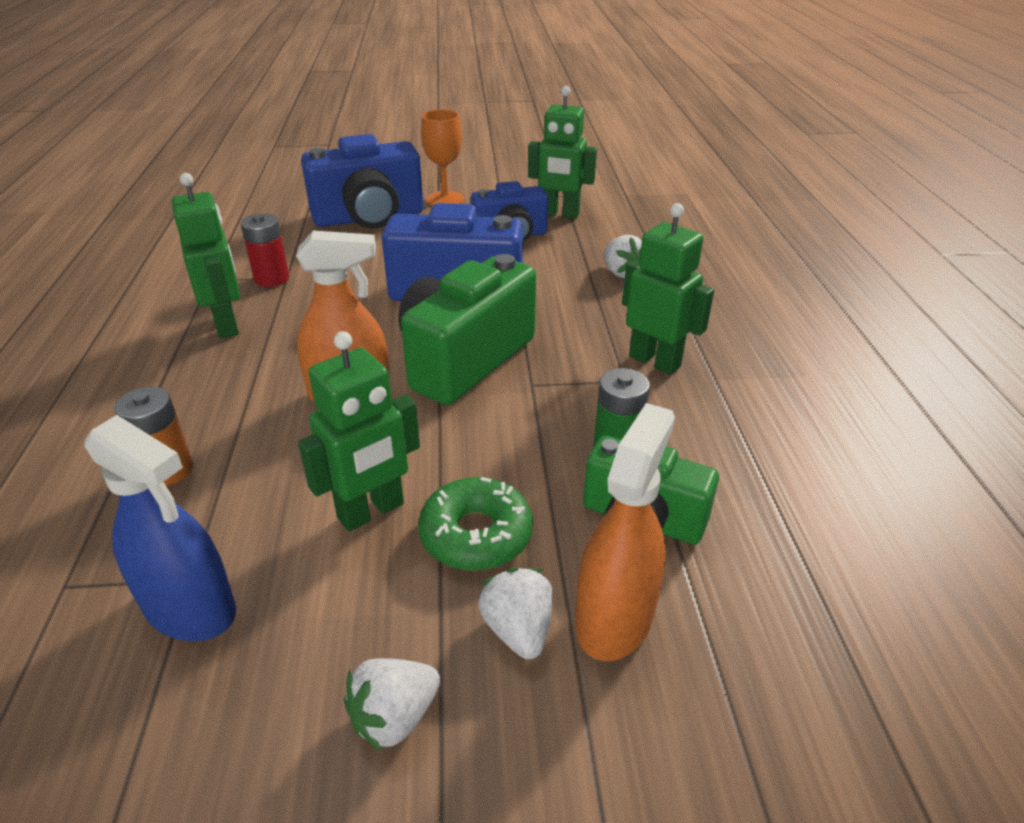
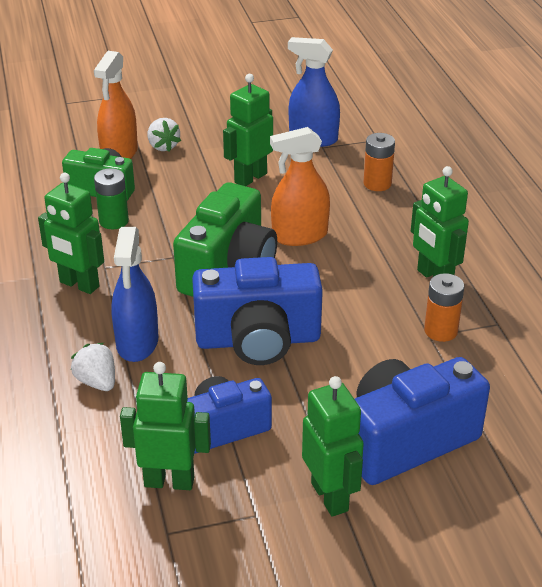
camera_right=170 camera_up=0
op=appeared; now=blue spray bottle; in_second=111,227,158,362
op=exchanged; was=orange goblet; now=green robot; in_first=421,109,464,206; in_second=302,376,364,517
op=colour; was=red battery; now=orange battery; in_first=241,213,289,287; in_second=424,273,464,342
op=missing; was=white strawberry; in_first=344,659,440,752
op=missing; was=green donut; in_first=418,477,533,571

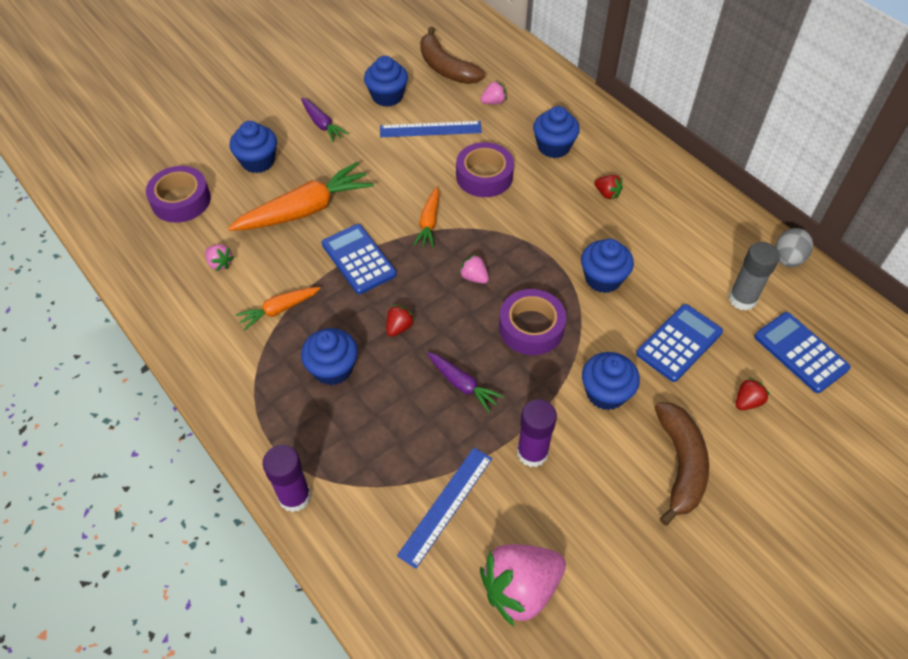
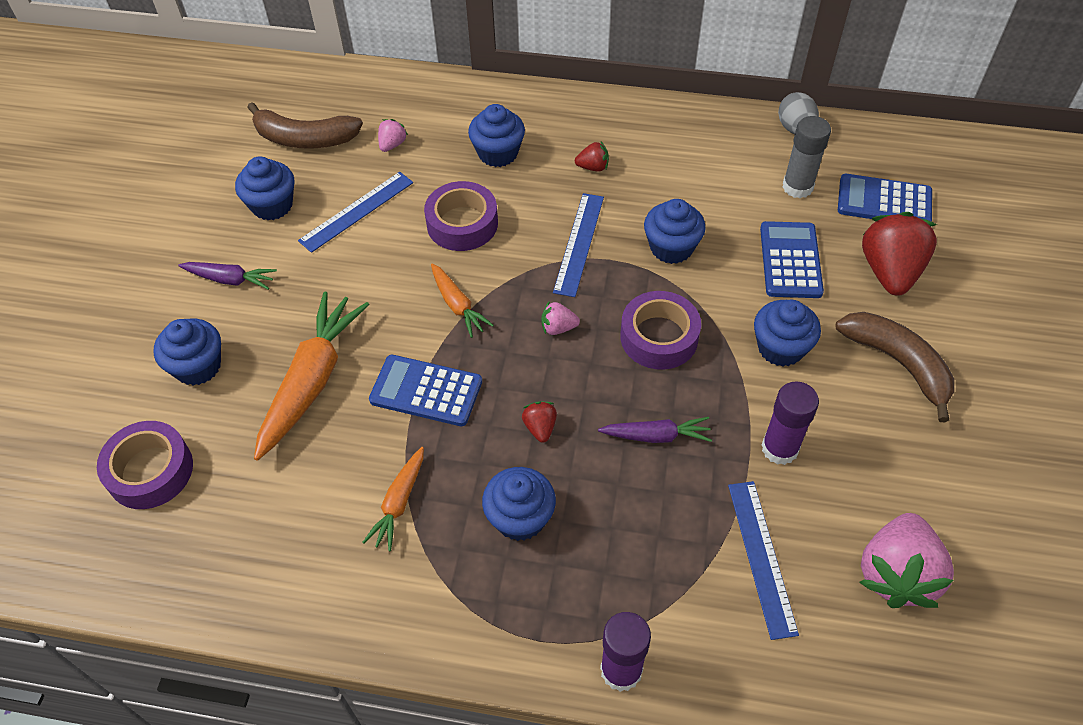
camera_right=-40 camera_up=0
op=appeared; now=blue ruler; in_second=553,193,604,297
op=size; was=red strawberry; in_first=736,377,770,410; in_second=862,212,937,296; ratio=2.19
op=missing; was=pink strawberry; in_first=205,244,234,271

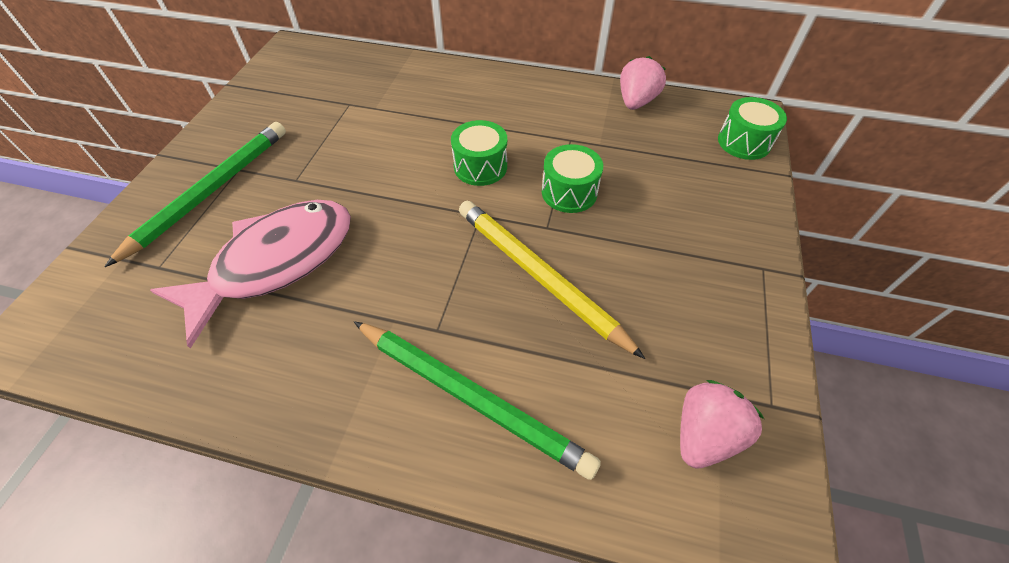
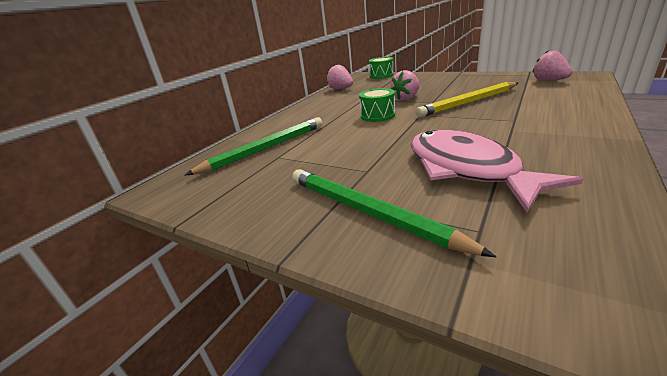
camera_right=-70 camera_up=-25
op=relocated; was=green pencil; in_first=354,321,601,480; in_second=185,117,322,175
op=exchanged; was=green drum; now=pink strawberry; in_first=542,144,603,213; in_second=391,70,419,101

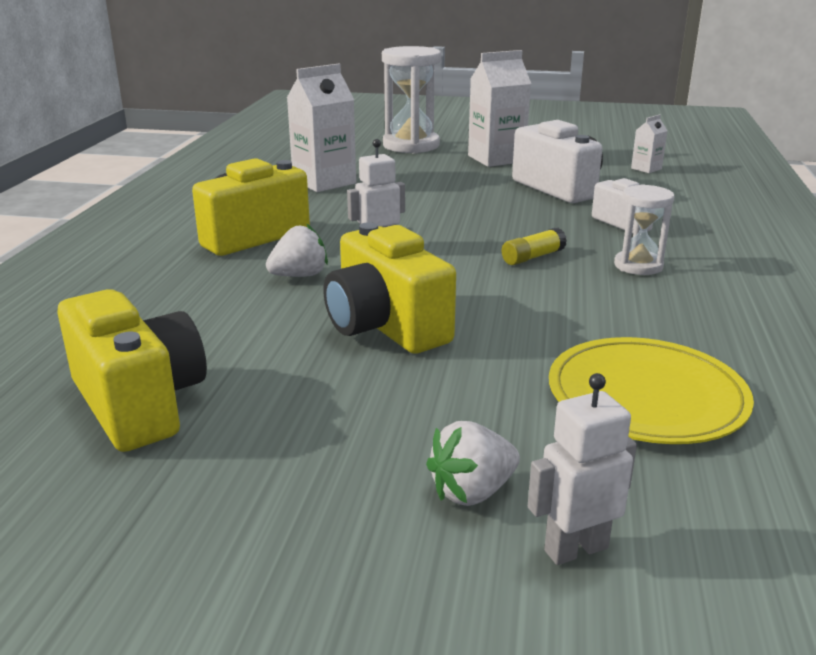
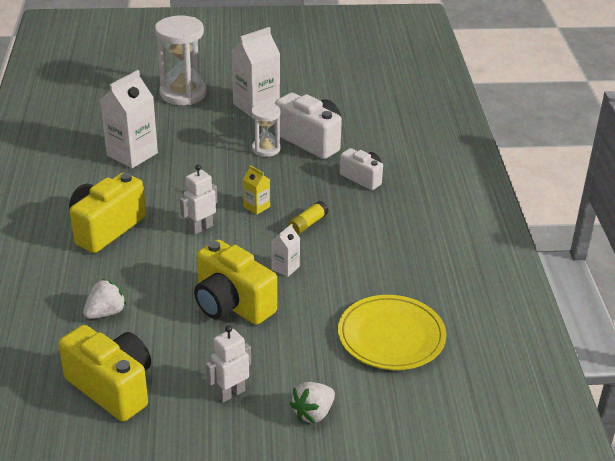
camera_right=-15 camera_up=10
op=relocated; was=white strawberry; in_first=266,224,328,277; in_second=83,279,127,319
op=relocated; was=white robot; in_first=528,373,637,565; in_second=206,325,251,403
op=appeared; now=yellow carton; in_second=243,165,270,215
op=relocated; was=white hourglass; in_first=614,184,675,275; in_second=251,102,280,157
op=relocated; was=white carton; in_first=631,114,668,173; in_second=271,224,300,277

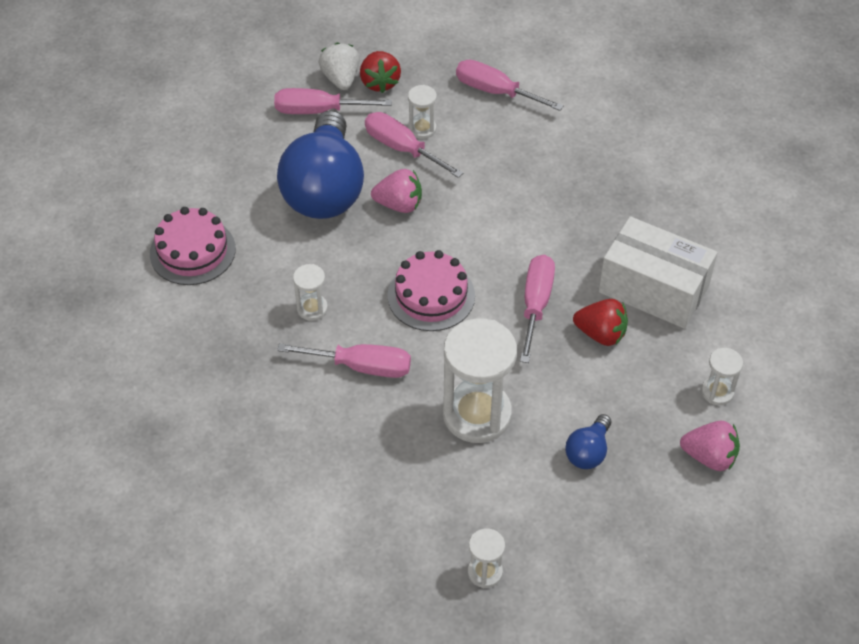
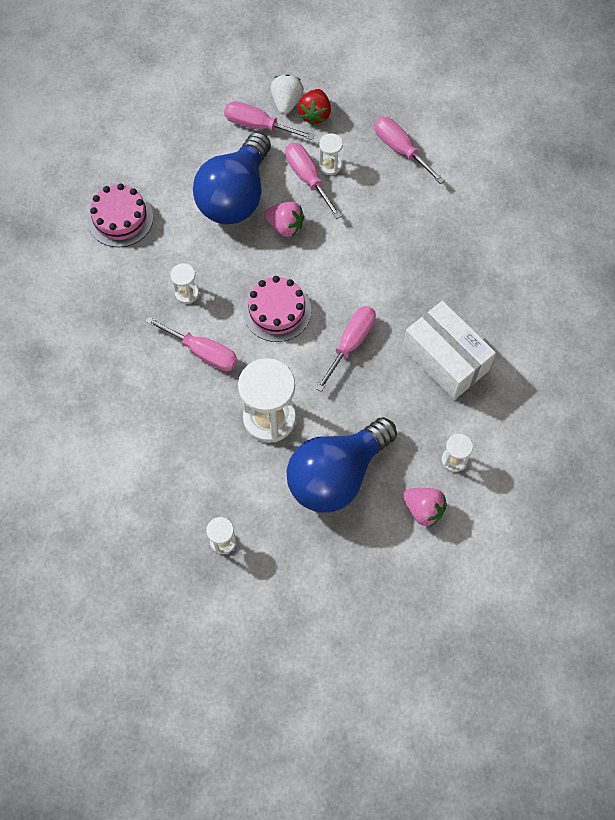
camera_right=20 camera_up=15
op=size; was=blue light bulb; in_first=565,414,611,469; in_second=287,417,397,513; ratio=2.34
op=missing; was=red strawberry; in_first=573,299,628,346

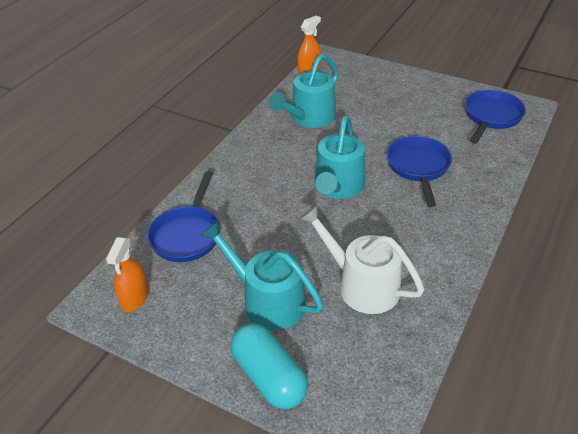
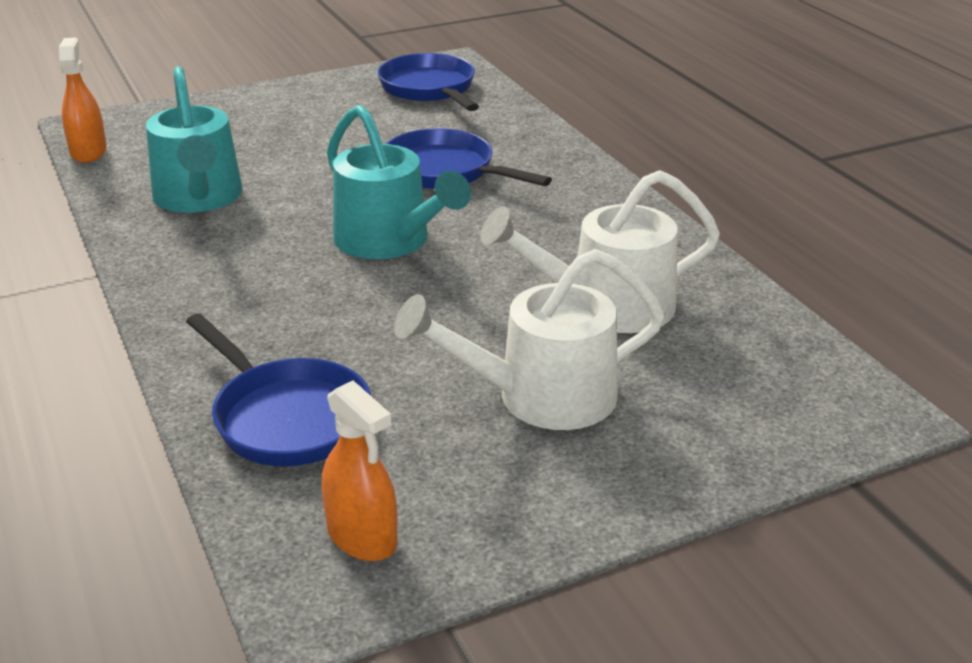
camera_right=-55 camera_up=-10
op=colour; was=turquoise watering can; now=white watering can; in_first=200,221,324,331; in_second=394,249,665,430
op=missing; was=turquoise capsule; in_first=231,323,308,409

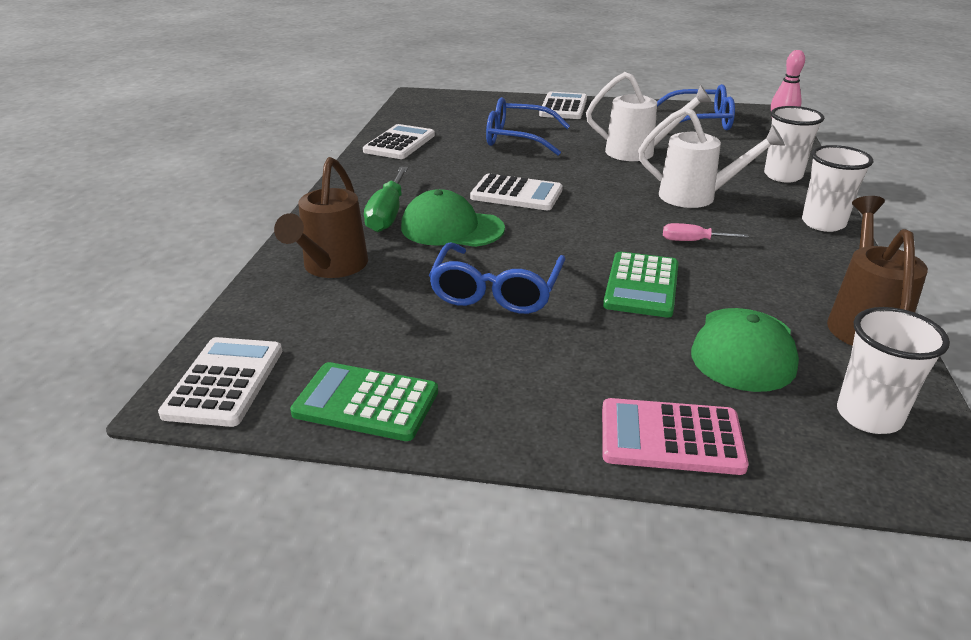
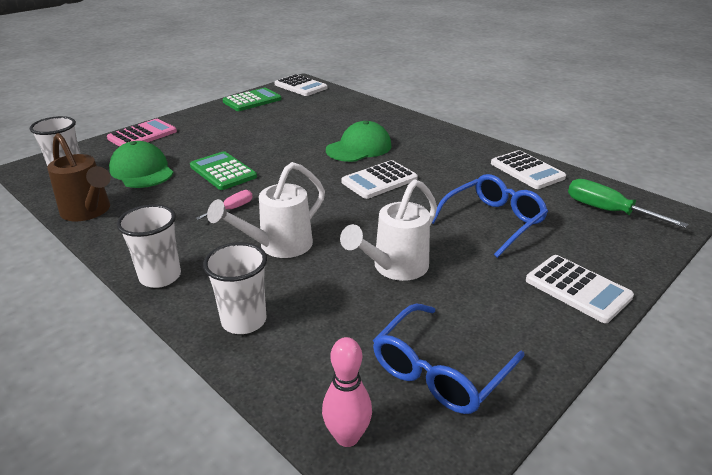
camera_right=125 camera_up=0
op=relocated; was=green screwdriver; in_first=364,167,408,232; in_second=568,179,688,228
op=missing; was=brown watering can; in_first=274,157,368,278
op=missing; was=blue glasses; in_first=429,242,565,314

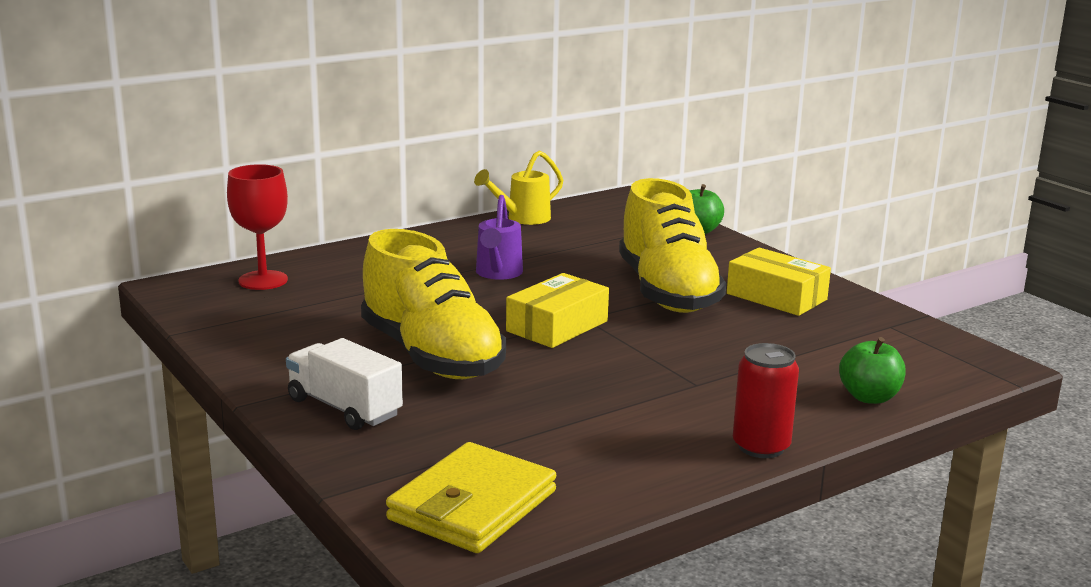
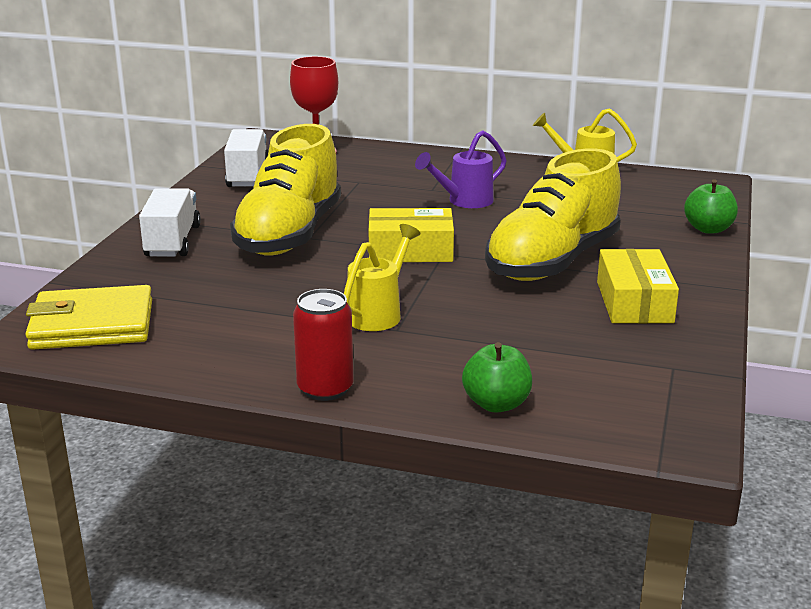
camera_right=50 camera_up=5
op=appeared; now=white truck; in_second=224,129,269,187
op=appeared; now=yellow watering can; in_second=344,224,420,331

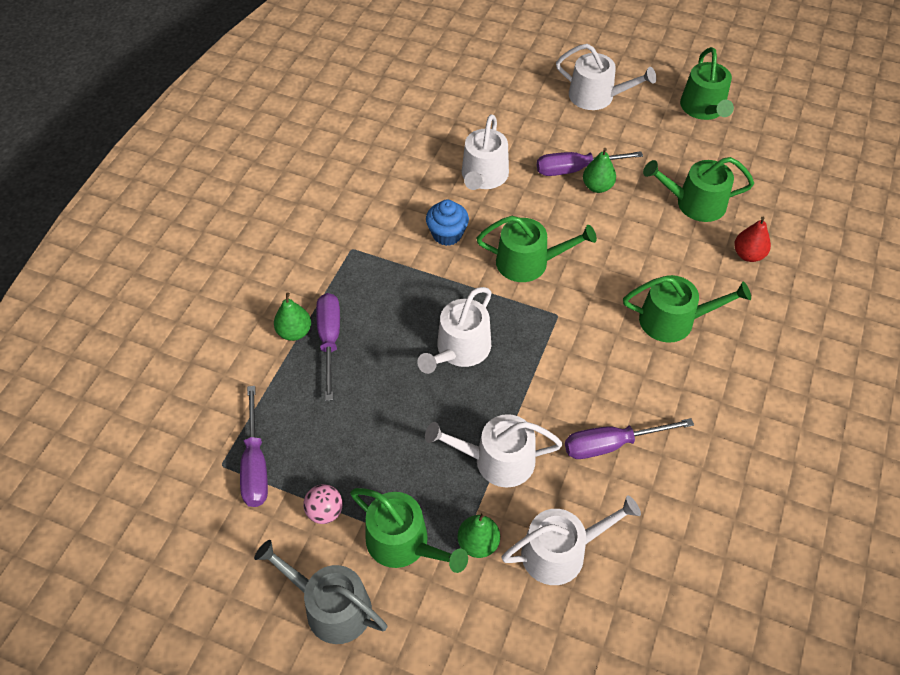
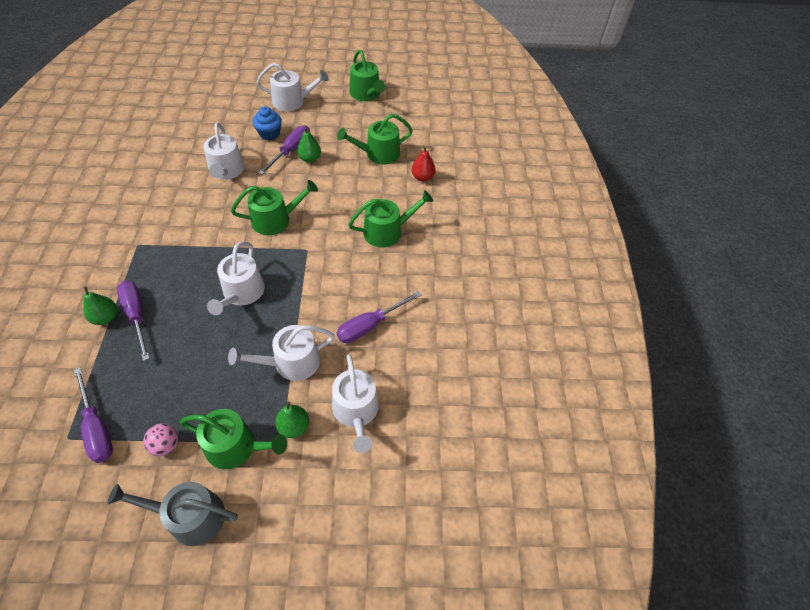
camera_right=-25 camera_up=0
op=relocated; was=blue cupcake; in_first=426,200,469,246; in_second=253,106,282,141
op=spun; was=purple screwdriver; in_first=537,151,643,176; in_second=259,125,310,175; clockwise=150
op=spun; was=white watering can; in_first=501,495,641,585; in_second=332,354,379,453; clockwise=120

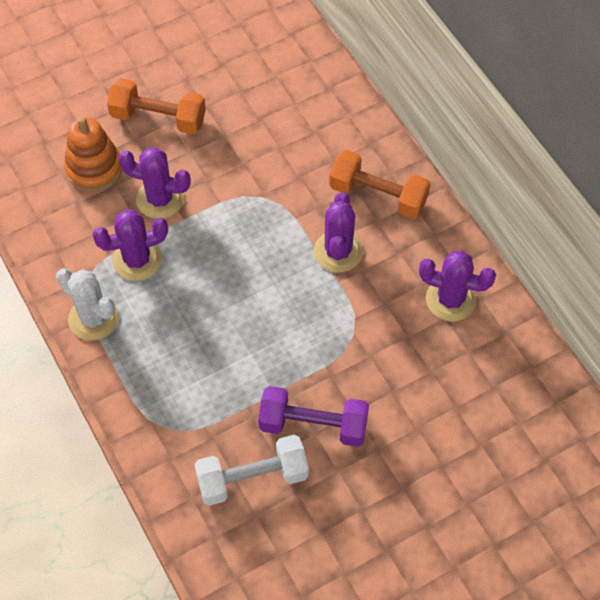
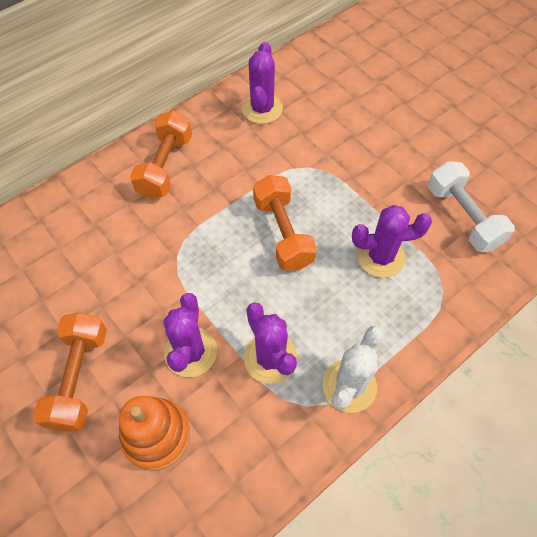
camera_right=-100 camera_up=0
op=appeared; now=orange dumbbell; in_second=253,175,317,271
op=relocated; was=purple cactus; in_first=314,192,363,272; in_second=352,205,432,278
op=missing; was=purple dumbbell; in_first=258,386,369,447

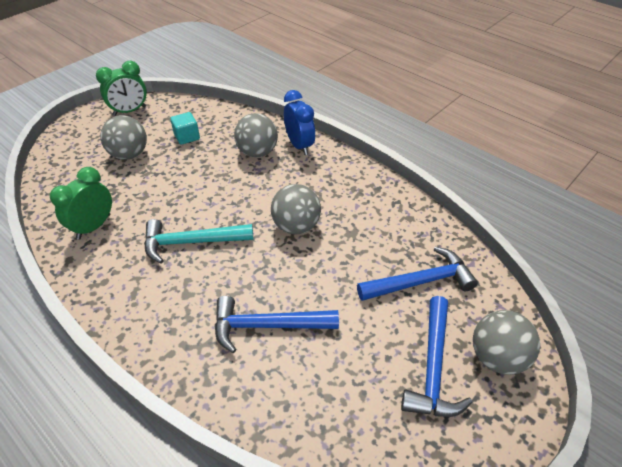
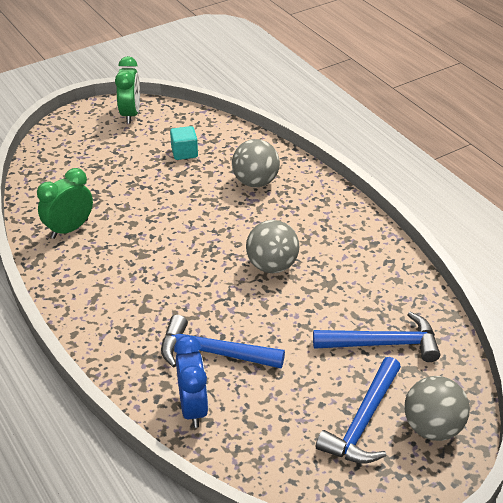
camera_right=15 camera_up=-5
op=spun; was=green clock; in_first=96,61,147,116; in_second=115,56,140,124; clockwise=-75
op=relocated; was=blue clock; in_first=284,90,315,155; in_second=174,335,208,428
op=missing; was=grey ball; in_first=100,115,147,160
op=missing; was=turquoise hammer; in_first=144,219,253,264

